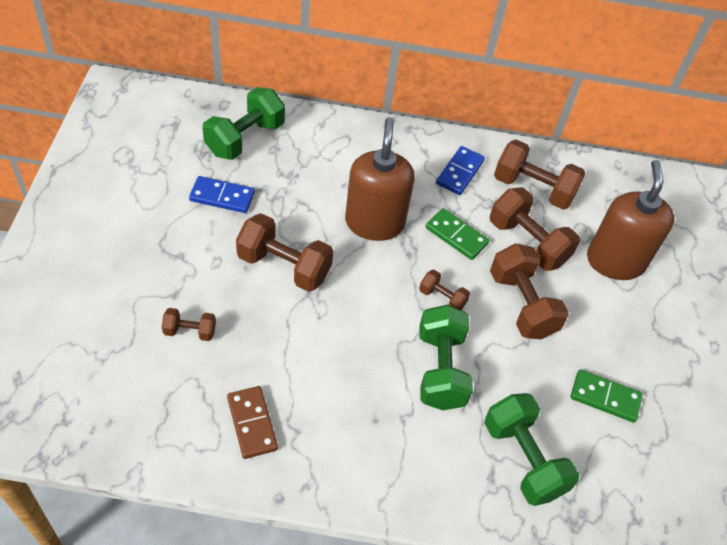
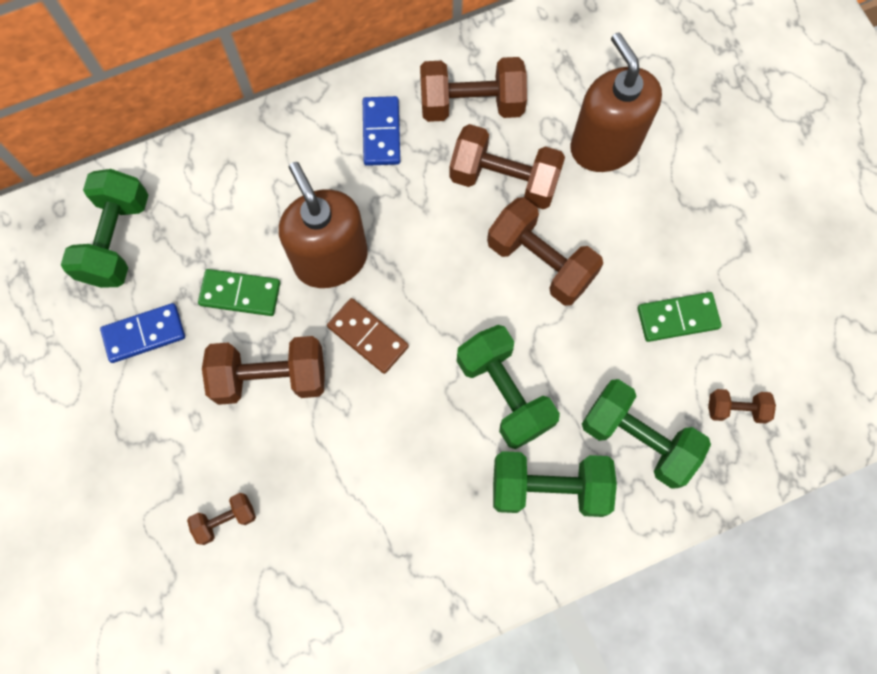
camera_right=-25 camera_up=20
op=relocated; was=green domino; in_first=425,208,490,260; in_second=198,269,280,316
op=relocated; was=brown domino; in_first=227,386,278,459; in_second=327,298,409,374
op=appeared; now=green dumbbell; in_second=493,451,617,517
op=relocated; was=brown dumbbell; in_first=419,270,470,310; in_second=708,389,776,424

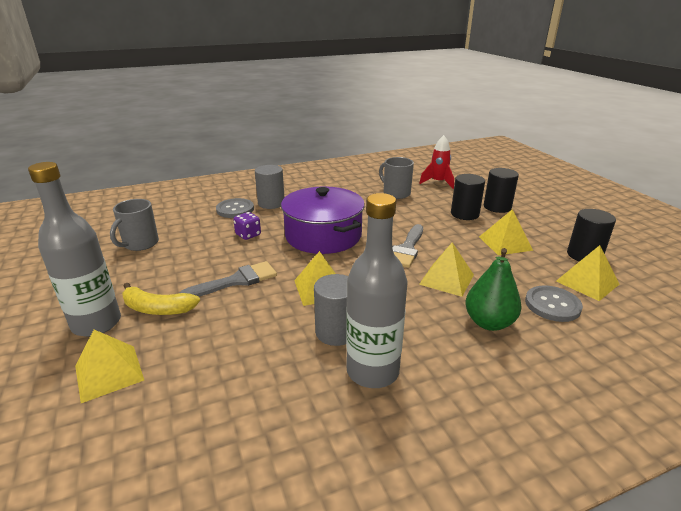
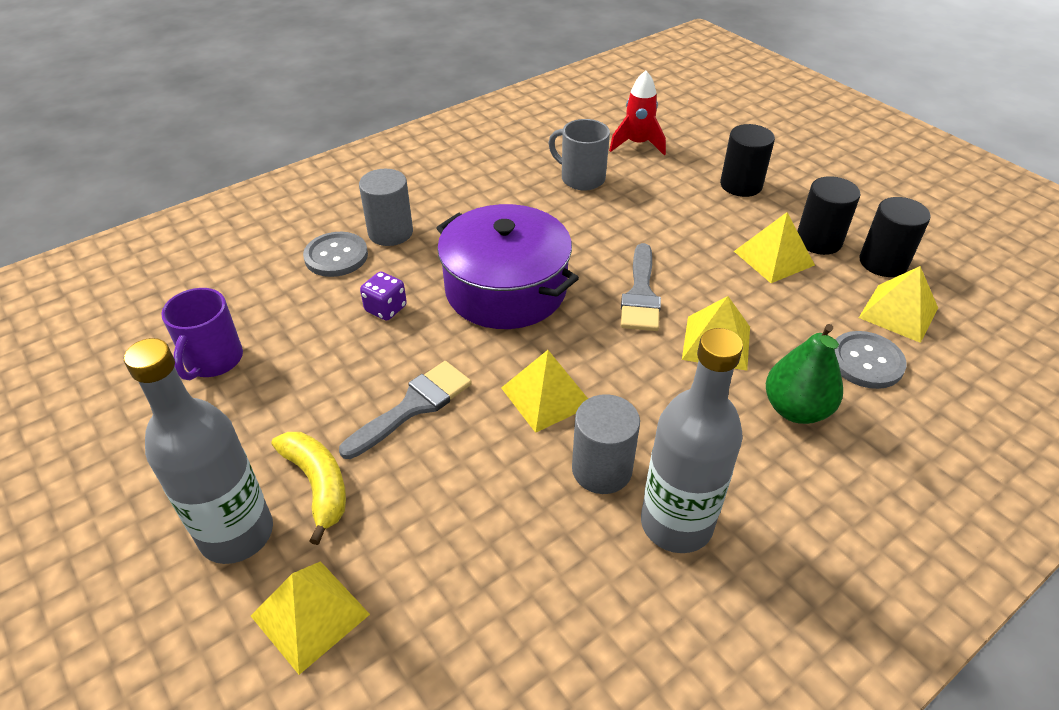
camera_right=-15 camera_up=15
op=colour; was=grey mug; now=purple mug; in_first=110,199,159,251; in_second=161,288,243,380
op=spun; was=yellow banana; in_first=122,283,200,315; in_second=272,432,346,545; clockwise=-120
op=relocated; was=black cylinder; in_first=451,174,485,220; in_second=797,176,860,255

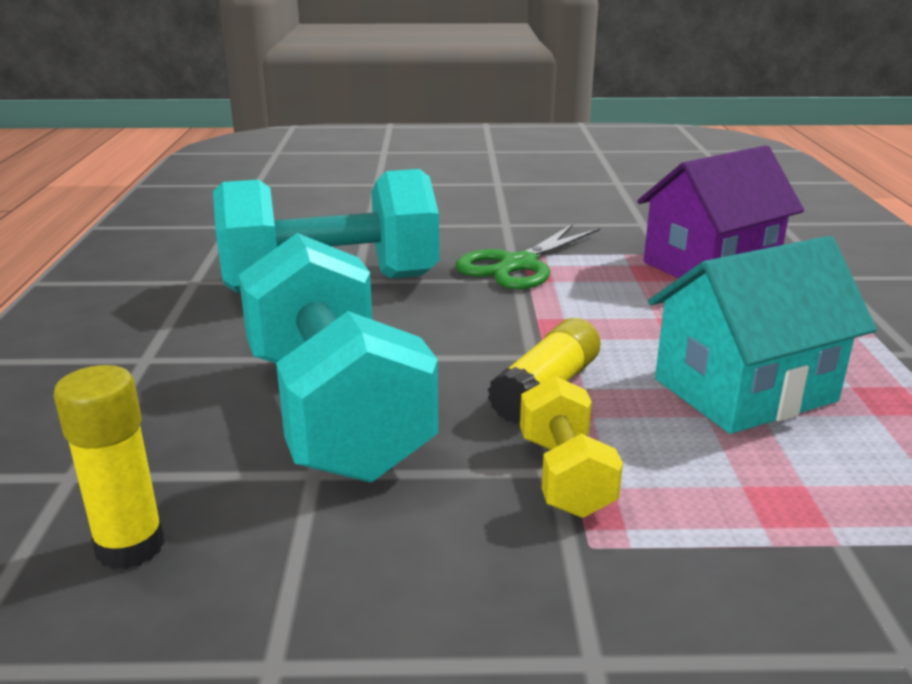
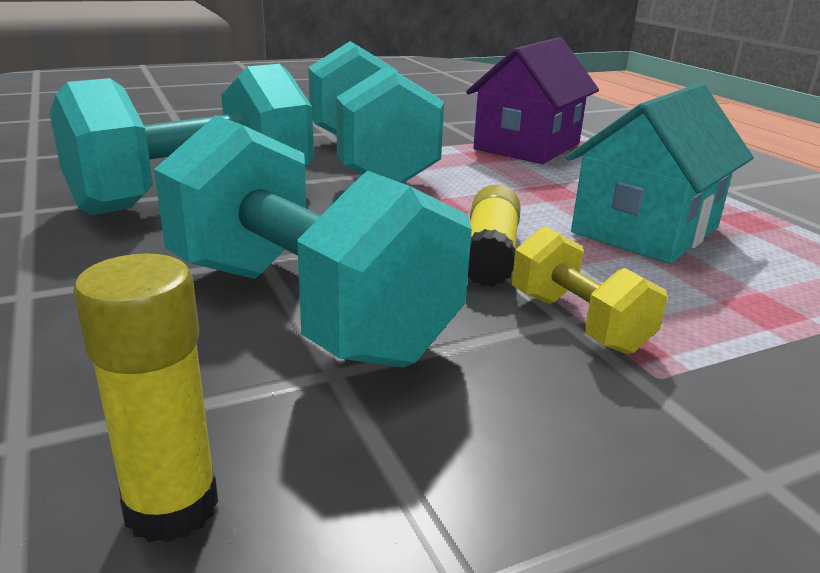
camera_right=-25 camera_up=0
op=exchanged; was=green scissors; now=turquoise dumbbell; in_first=456,224,600,289; in_second=308,41,444,183

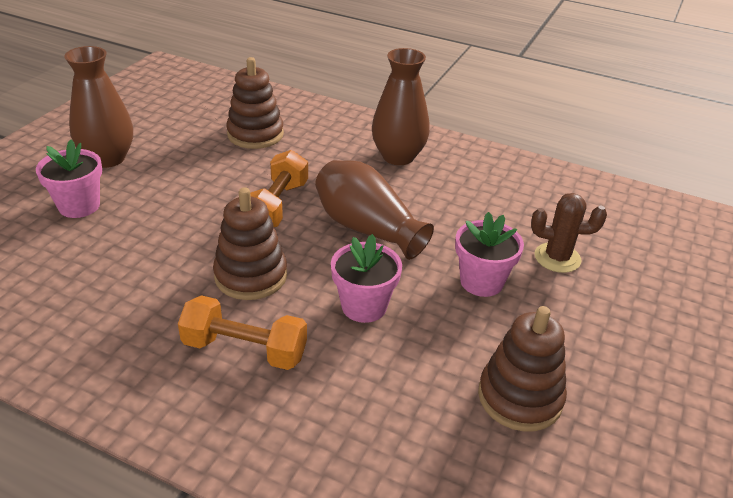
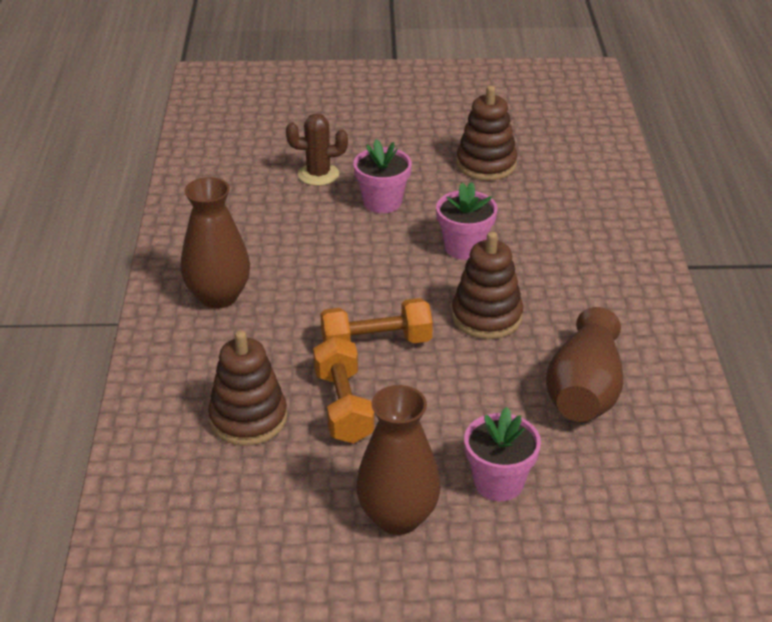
camera_right=-115 camera_up=0
op=spun; was=brown cactus; in_first=531,193,607,273; in_second=286,113,348,186; clockwise=-75
op=relocated; was=orange dumbbell; in_first=178,295,307,370; in_second=313,337,374,444
op=relocated; was=brown vase; in_first=315,160,434,260; in_second=546,307,623,422

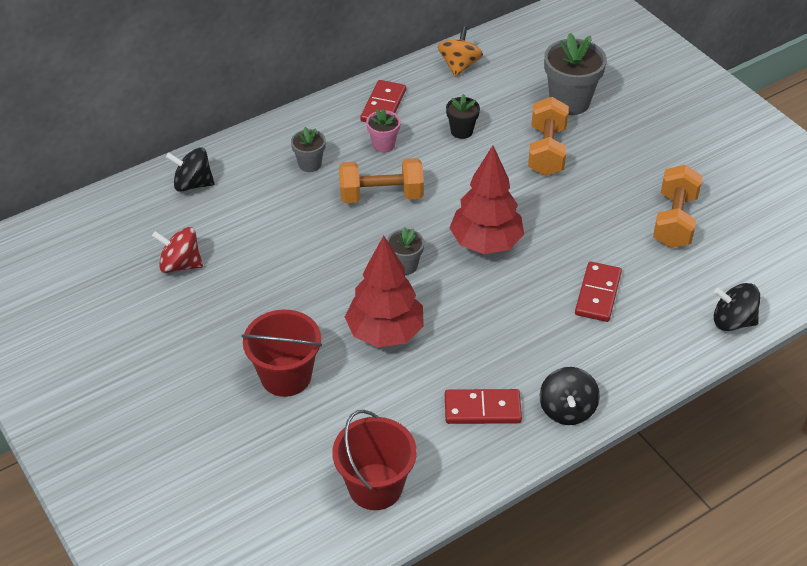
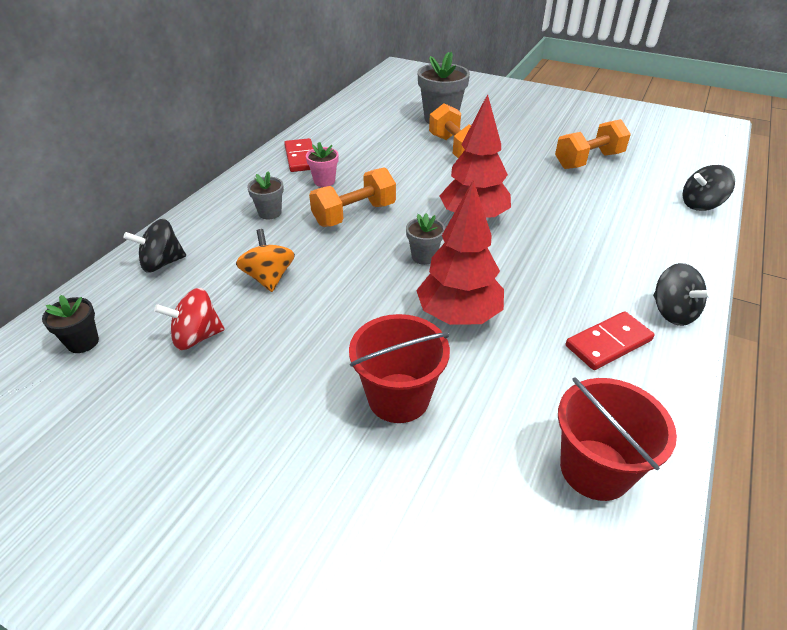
camera_right=-30 camera_up=-5
op=relocated; was=black flower pot; in_first=446,94,480,139; in_second=42,295,99,353
op=relocated; was=orange spinning top; in_first=438,26,483,77; in_second=236,229,295,292
op=spun; was=orange dumbbell; in_first=653,165,702,248; in_second=555,119,631,169; clockwise=75
op=missing; was=red domino; in_first=575,261,622,322

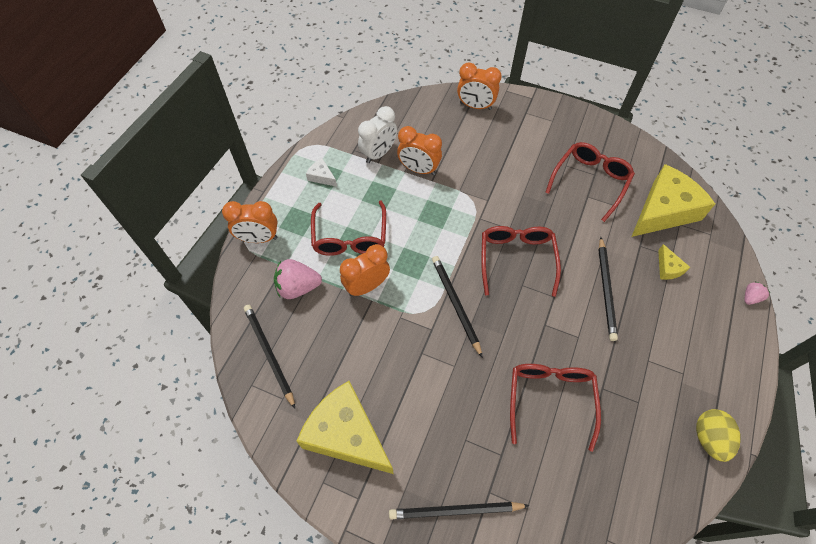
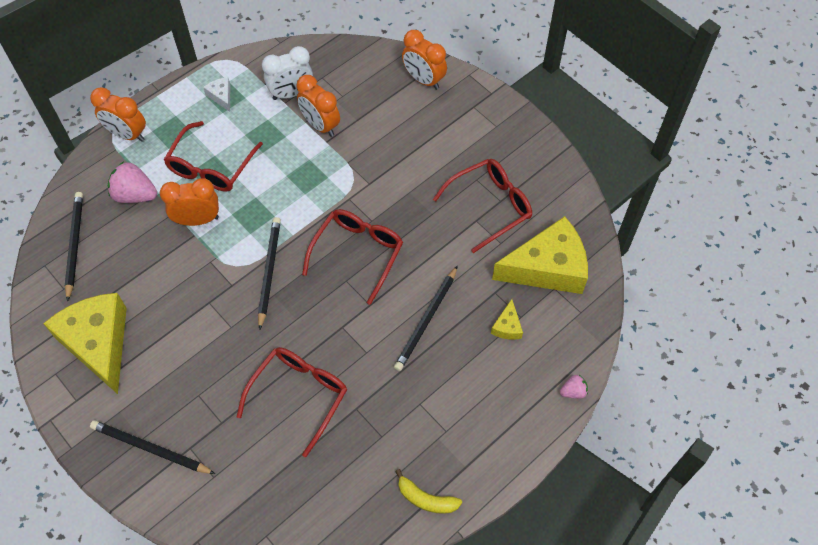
camera_right=25 camera_up=0
op=exchanged; was=yellow egg; now=yellow banana; in_first=696,409,741,462; in_second=395,469,462,514

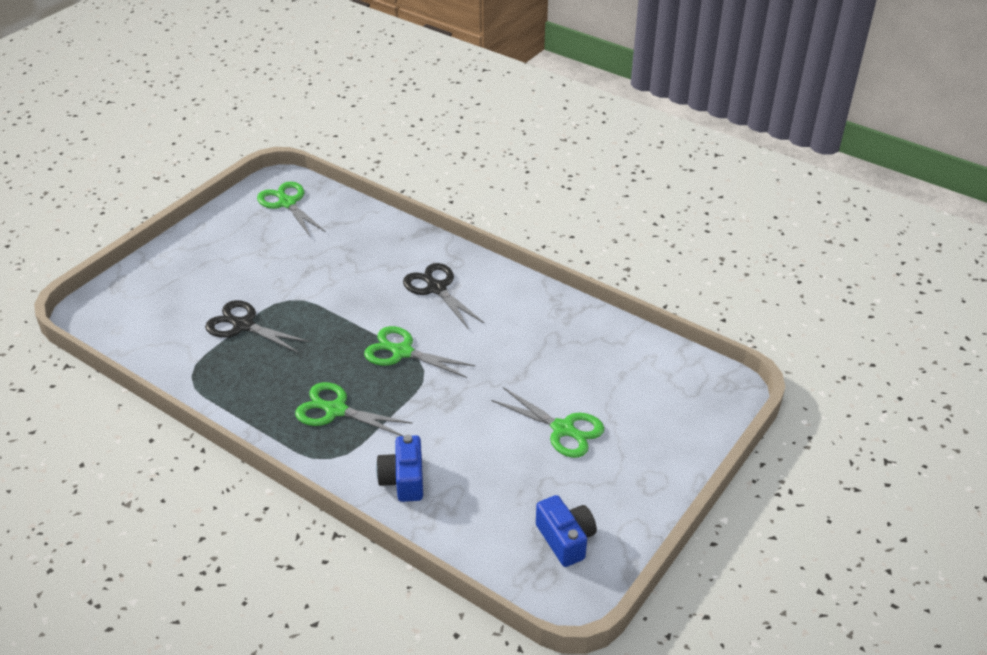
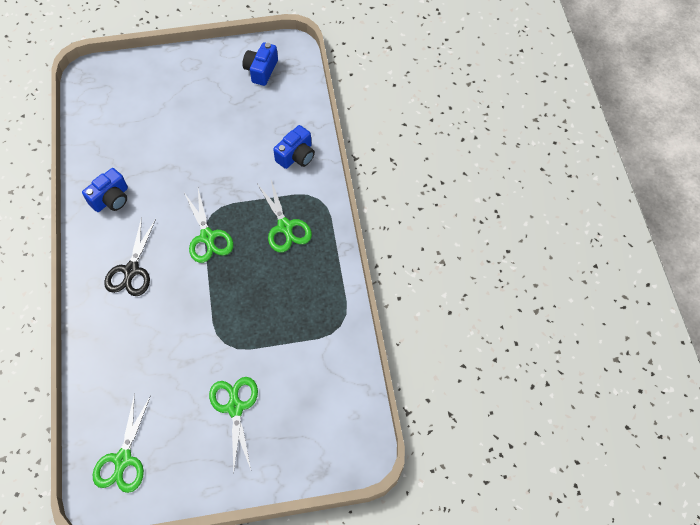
camera_right=-135 camera_up=20
op=appeared; now=blue camera; in_second=82,168,128,212
op=relocated; was=green scissors; in_first=491,387,604,458; in_second=209,377,258,474
op=missing; was=black scissors; in_first=205,300,310,353

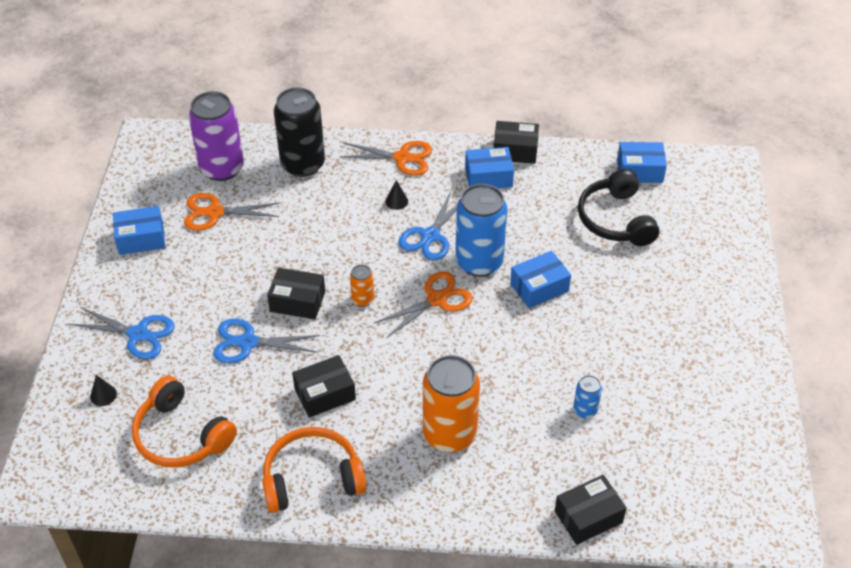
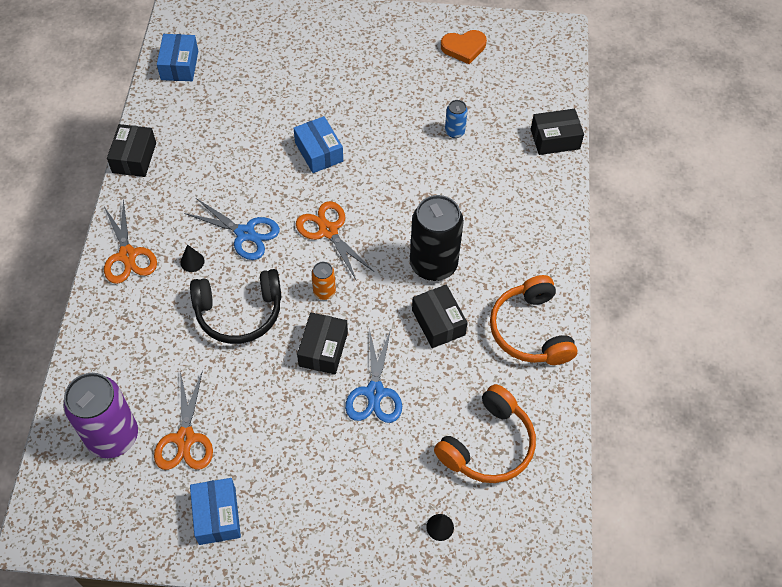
camera_right=-90 camera_up=10
op=spun; was=orange scissors; in_first=339,141,432,176; in_second=104,199,157,284; clockwise=150
op=relocated; was=black headphones; in_first=578,169,659,246; in_second=190,269,281,344
op=relocated; was=black can; in_first=274,87,325,177; in_second=410,195,464,281
op=appeared; now=orange heart; in_second=441,30,487,64
op=spun; was=black box; in_first=555,475,627,545; in_second=531,109,584,155; clockwise=-75
op=missing; was=blue scissors; in_first=70,307,175,359
op=missing; was=orange can; in_first=423,355,480,453
op=missing; was=blue can; in_first=455,184,508,277
op=missing; was=blue box; in_first=465,147,514,188

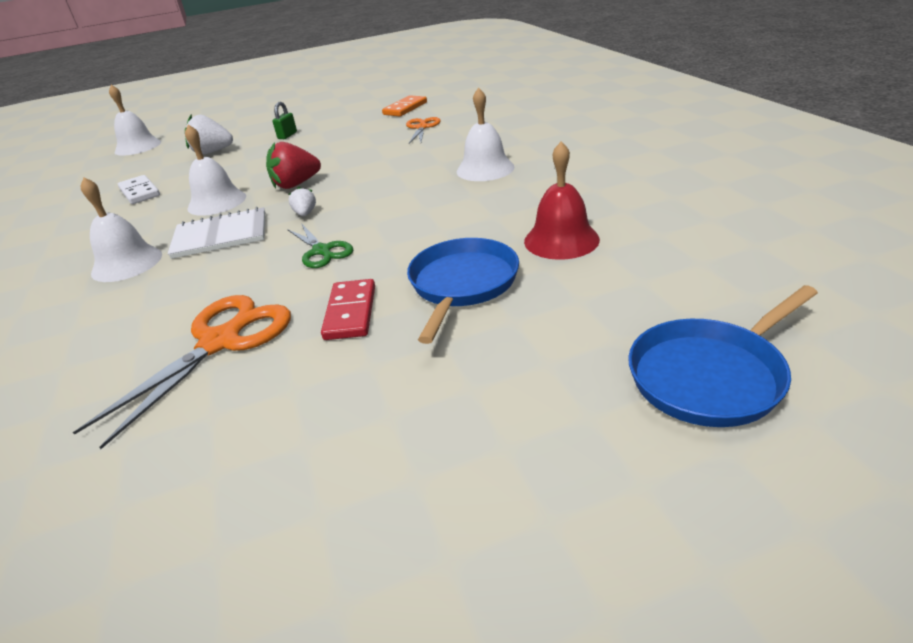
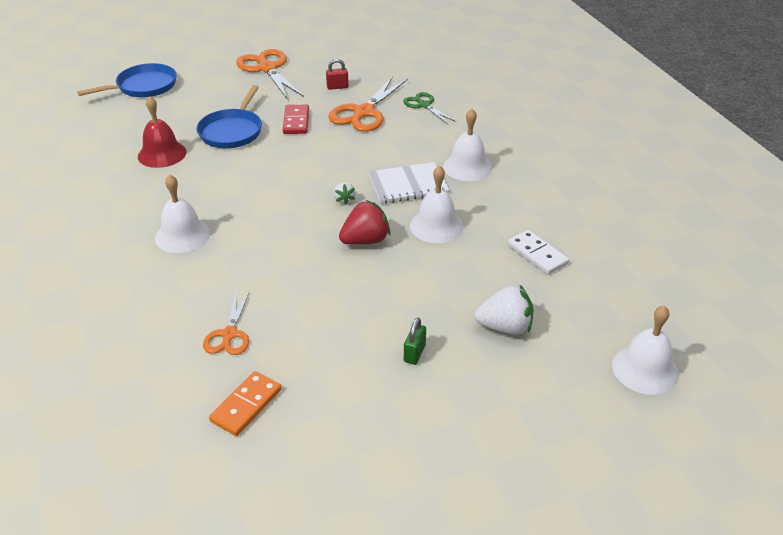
camera_right=175 camera_up=5
op=appeared; now=orange scissors; in_second=236,49,304,99
op=appeared; now=red padlock; in_second=326,59,349,90
op=relocated; was=green scissors; in_first=287,223,353,268; in_second=403,92,457,124

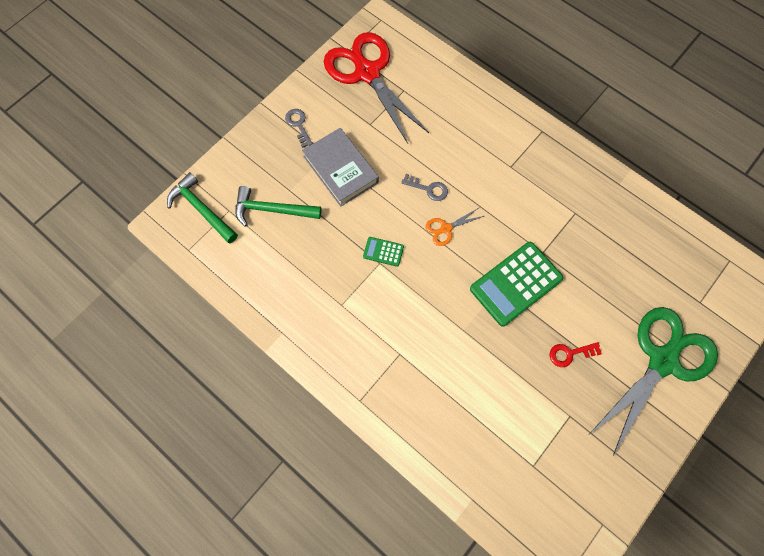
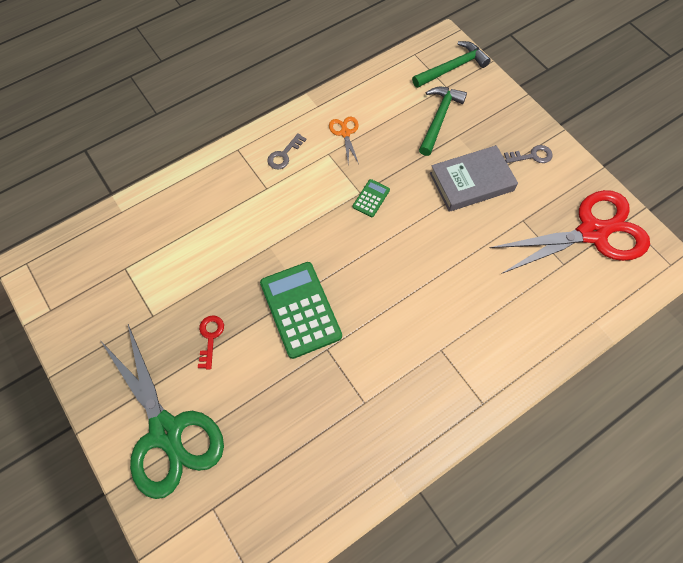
camera_right=105 camera_up=-5
op=relocated; was=grey key; in_first=402,174,448,201; in_second=267,133,307,169
op=relocated; was=orange scissors; in_first=425,208,484,246; in_second=329,117,359,164

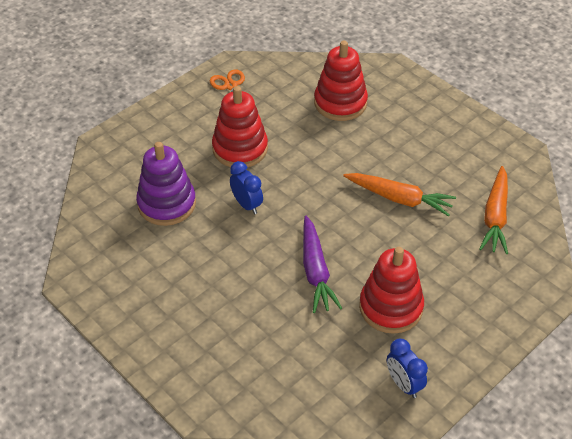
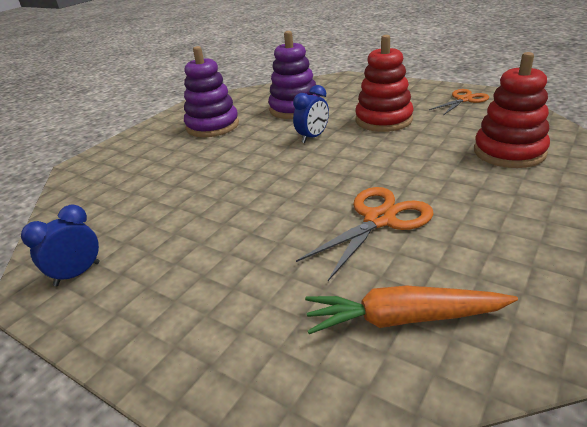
camera_right=80 camera_up=-15
op=appeared; now=purple stacking toy; in_second=184,46,239,137
op=exchanged; was=orange carrot; now=orange scissors; in_first=343,173,456,216; in_second=296,187,434,281
op=missing; was=purple carrot; in_first=303,216,342,313
op=missing; was=red stacking toy; in_first=359,247,424,334

